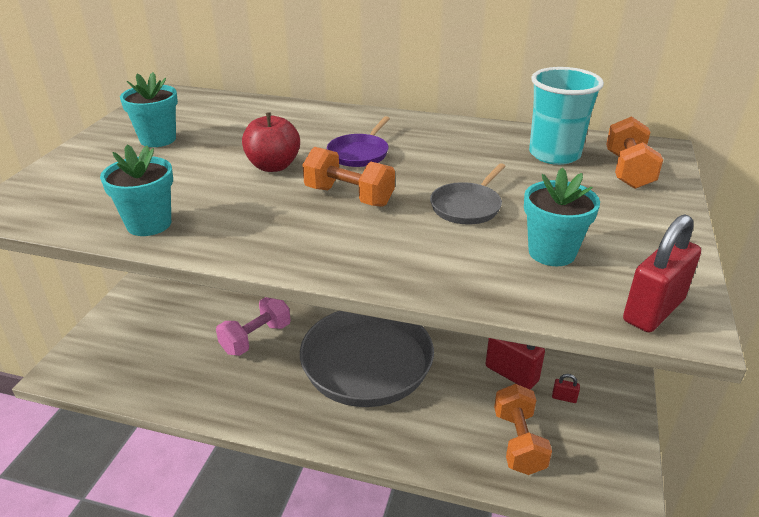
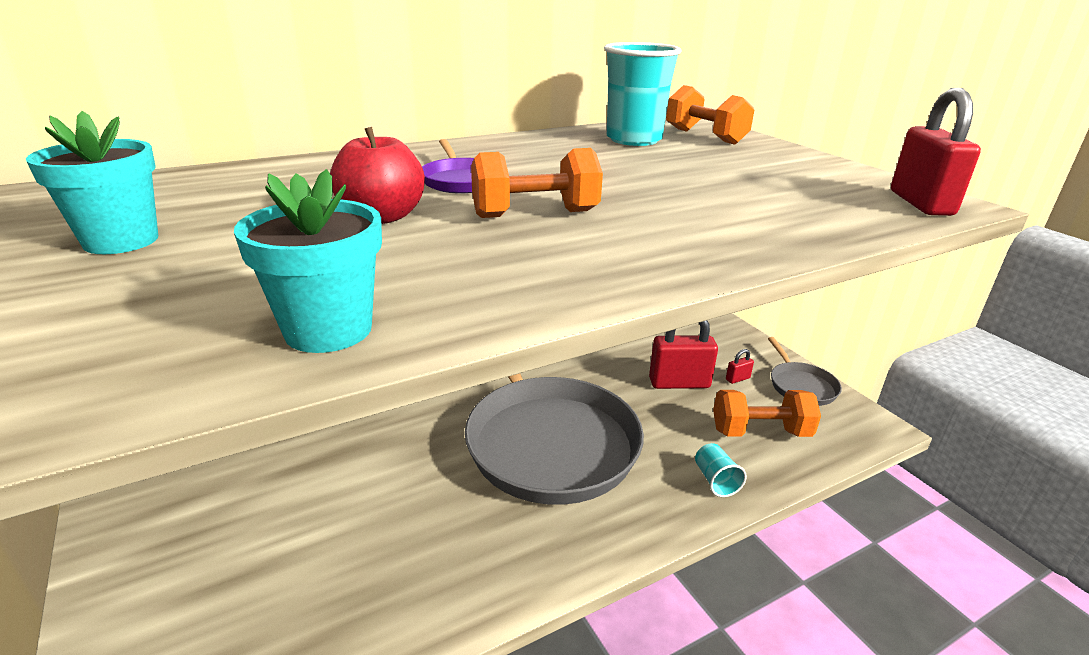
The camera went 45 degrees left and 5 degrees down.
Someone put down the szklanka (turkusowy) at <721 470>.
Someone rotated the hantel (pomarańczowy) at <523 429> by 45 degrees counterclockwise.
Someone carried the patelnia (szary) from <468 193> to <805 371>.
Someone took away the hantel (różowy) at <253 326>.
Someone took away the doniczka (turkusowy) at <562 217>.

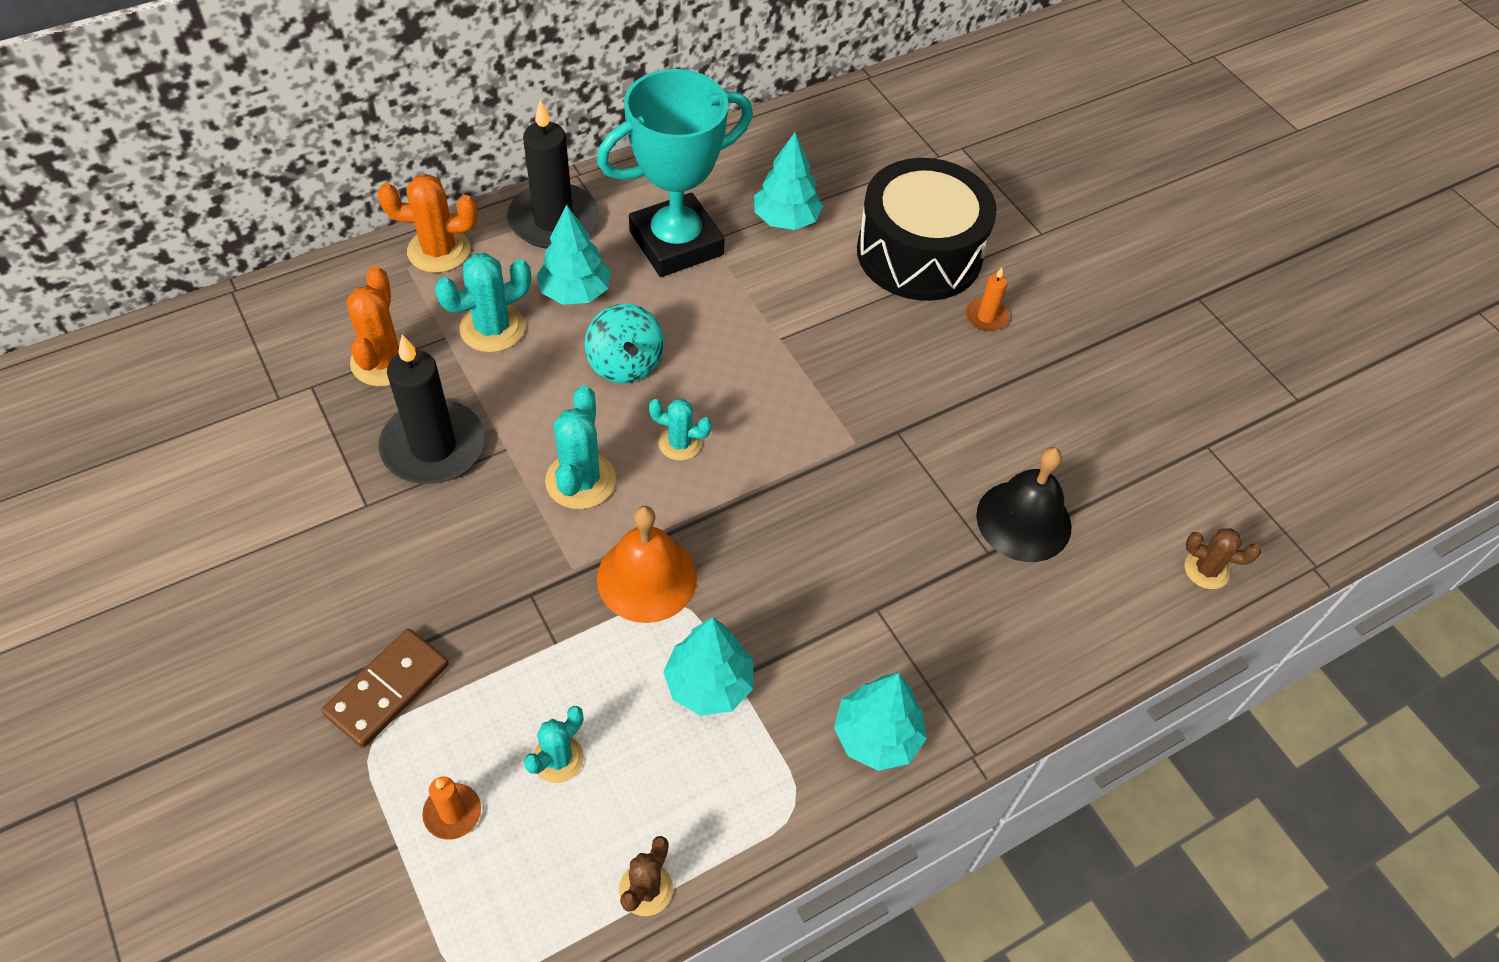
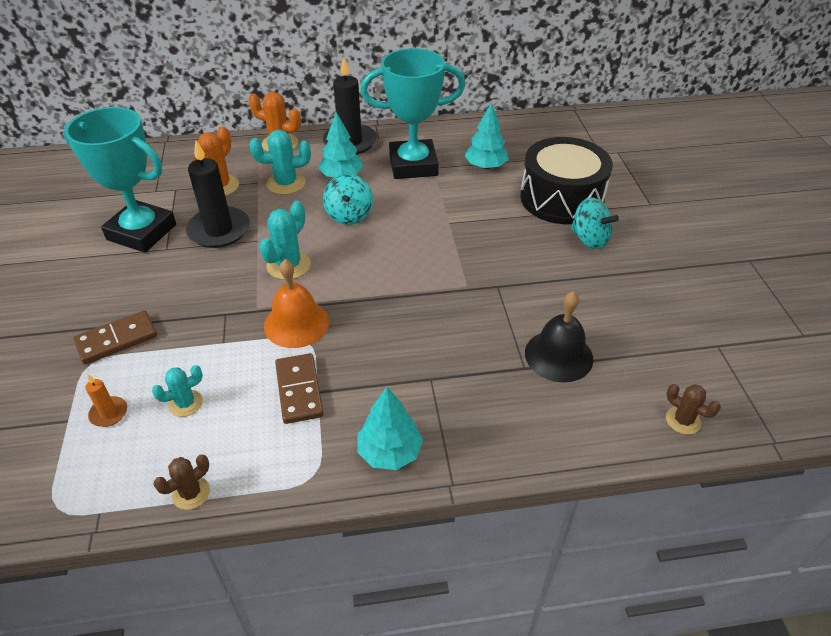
The camera went 25 degrees right and 10 degrees down.
Someone put down the puchar (turkusowy) at <119 180>.
Someone swapped the drzewko (turkusowy) at <708 666> for the kostka domina (brązowy) at <299 388>.
Someone swapped the świeca (pomarańczowy) at <987 299> for the bączek (turkusowy) at <595 223>.
Someone took away the kaktus (turkusowy) at <680 430>.

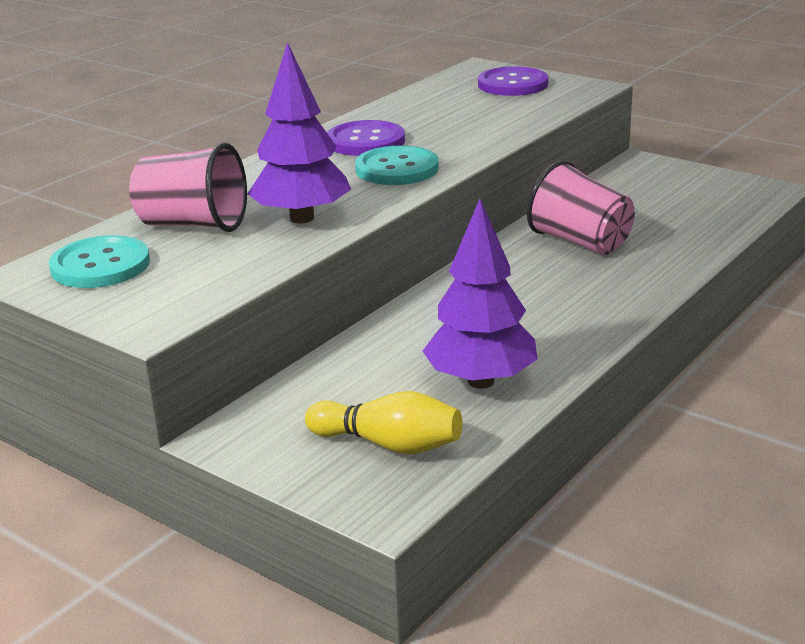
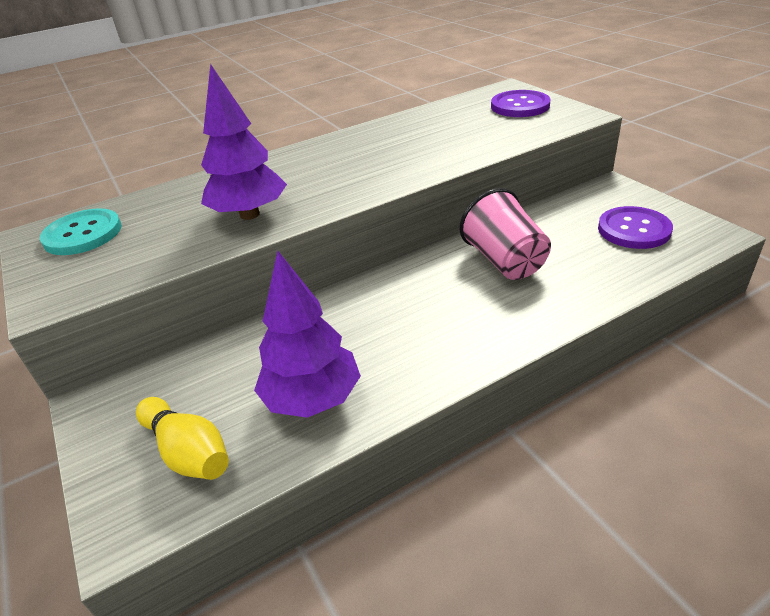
The camera went 25 degrees right and 10 degrees up.
Someone carried the guzik (fioletowy) from <366 138> to <635 227>.
Someone took away the szklanka (różowy) at <188 187>.
Someone took away the guzik (turkusowy) at <397 165>.

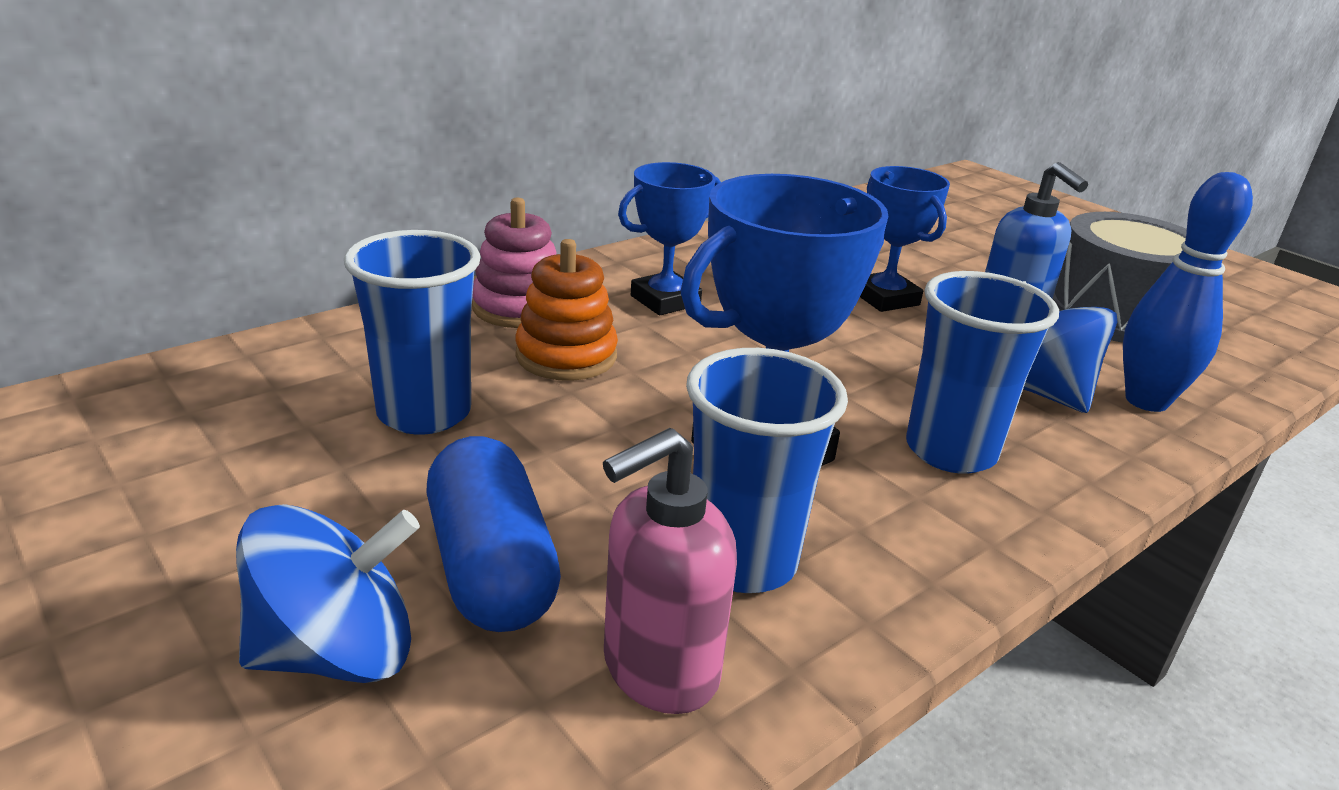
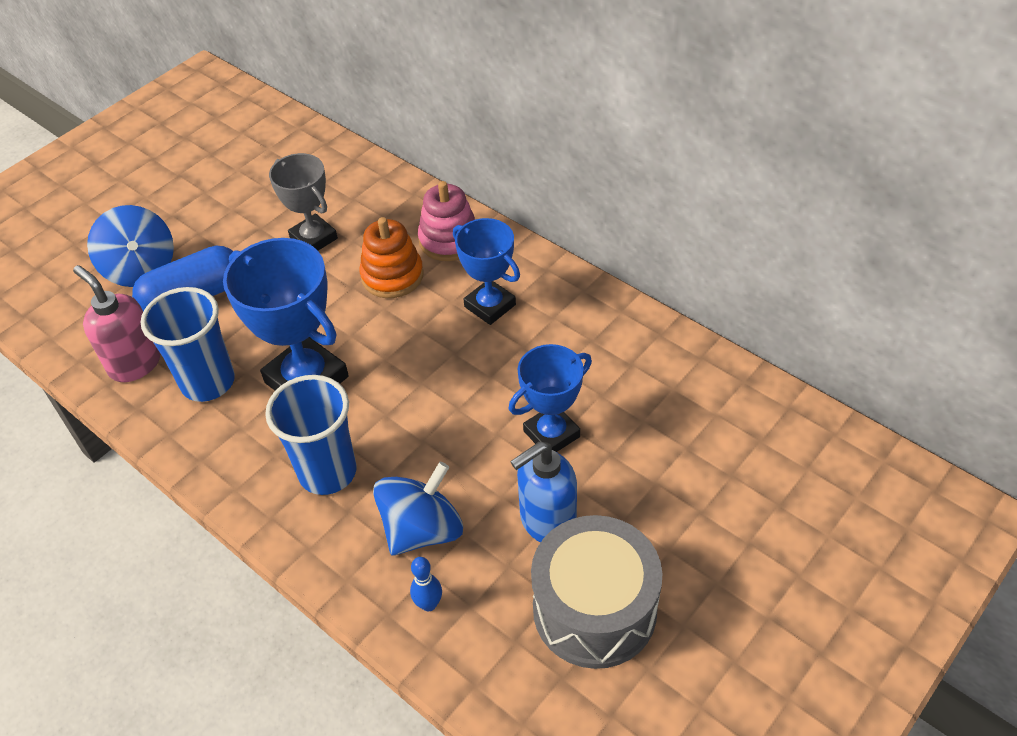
The camera went 85 degrees right and 20 degrees up.
Someone swapped the szklanka (niebieski) at <412 332> for the puchar (szary) at <303 202>.
Someone scaled the kręgiel (niebieski) at <1188 292> by 0.48.

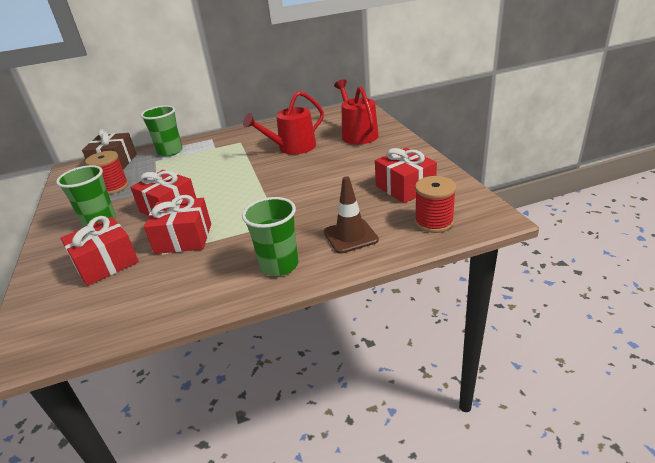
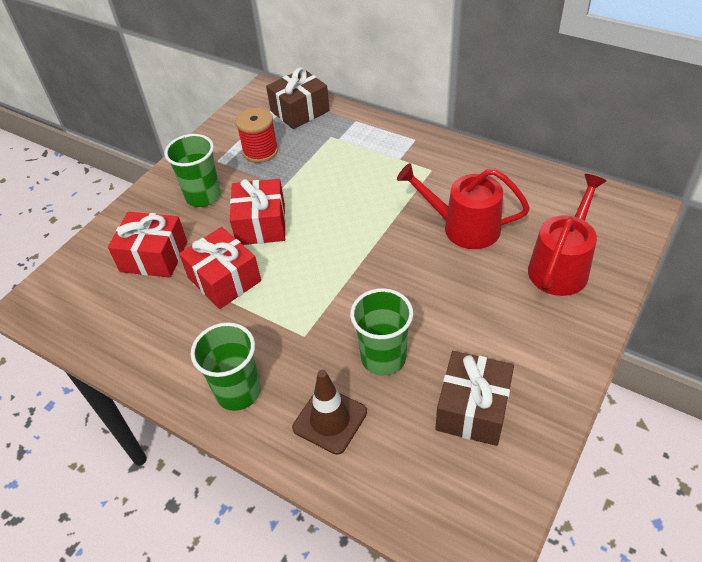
The camera went 50 degrees right and 15 degrees up.
Someone carried the szklanka (zielony) from <162 131> to <381 332>.
Someone repainted the prezent (czerwony) at <406 175>, which became the prezent (brązowy) at <474 398>.
Someone took away the szpulka (czerwony) at <435 204>.

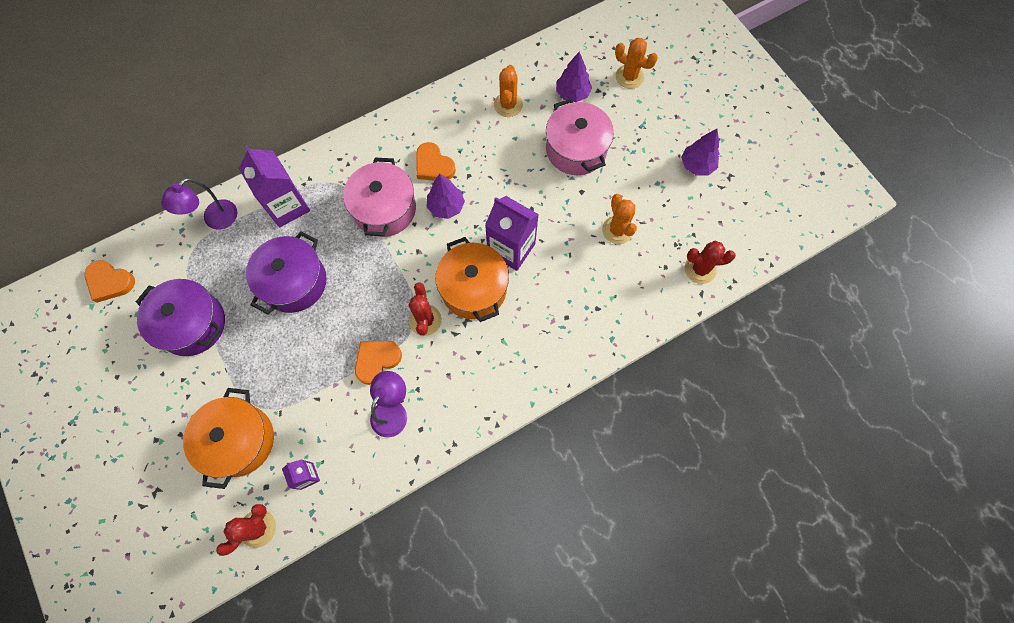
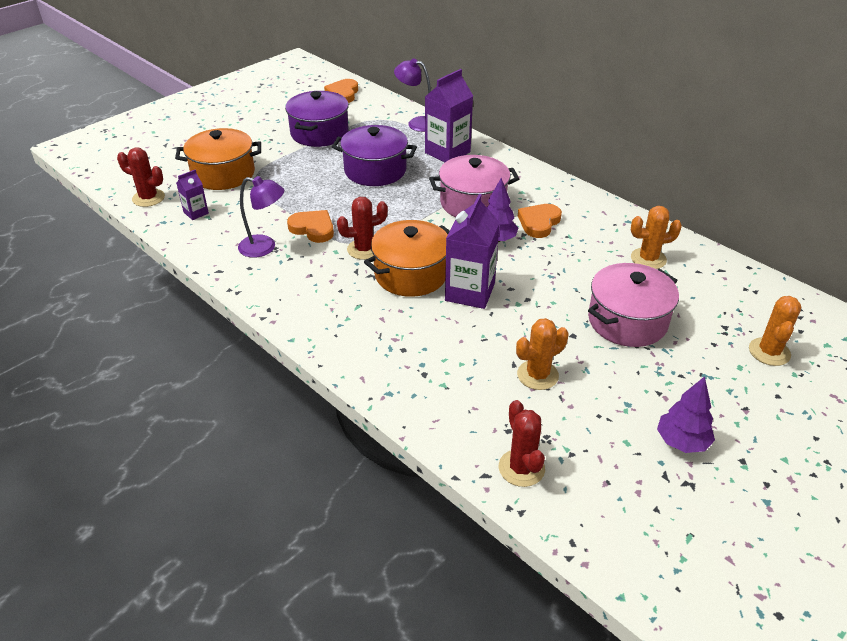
The camera went 75 degrees right and 30 degrees down.
Someone took away the drzewko (fioletowy) at <574 77>.

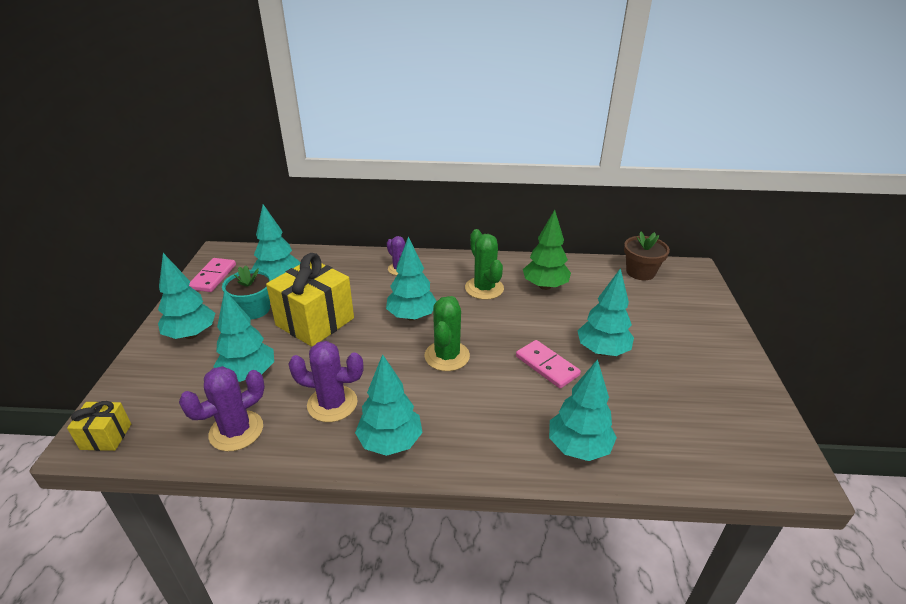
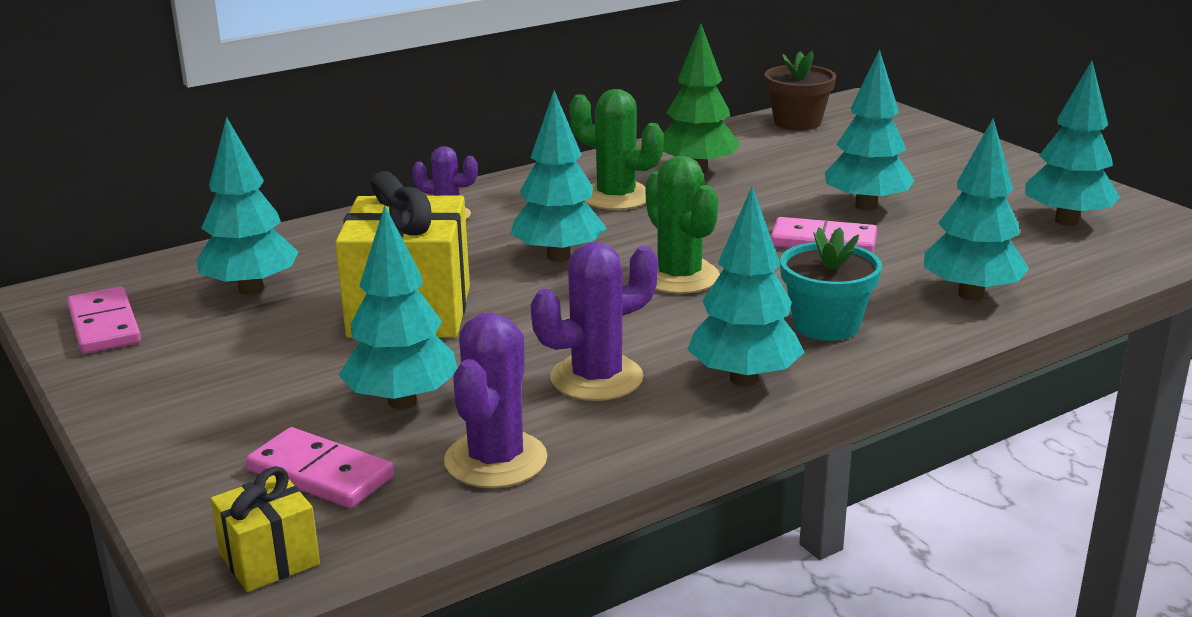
The camera went 35 degrees left and 10 degrees down.
Someone put down the kostka domina (różowy) at <320 467>.
Someone carried the doniczka (turkusowy) from <247 292> to <831 284>.
Someone carried the drzewko (turkusowy) from <186 296> to <1073 143>.

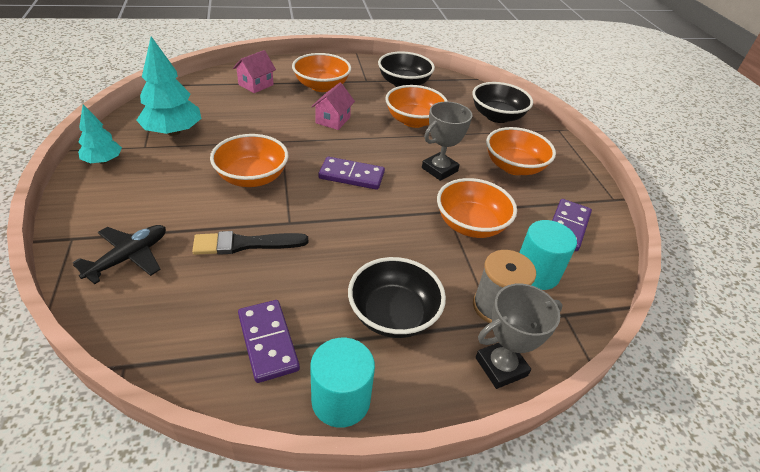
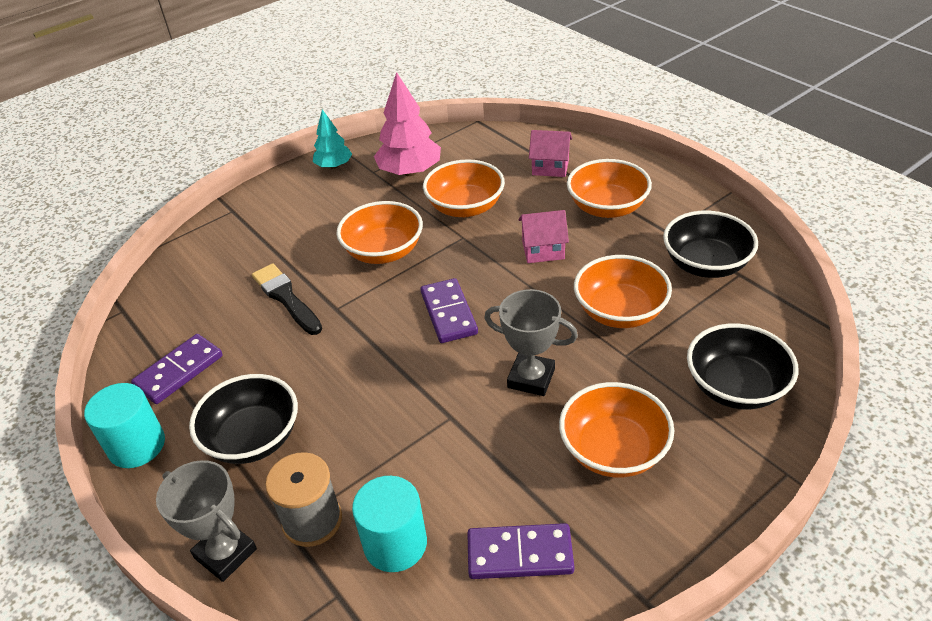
The camera went 70 degrees right and 0 degrees up.
Someone repainted the drzewko (turkusowy) at <169 86>, which became the drzewko (różowy) at <407 124>.
Someone carried the miska (pomarańczowy) from <477 208> to <464 188>.
Someone took away the samolot (czarny) at <119 255>.

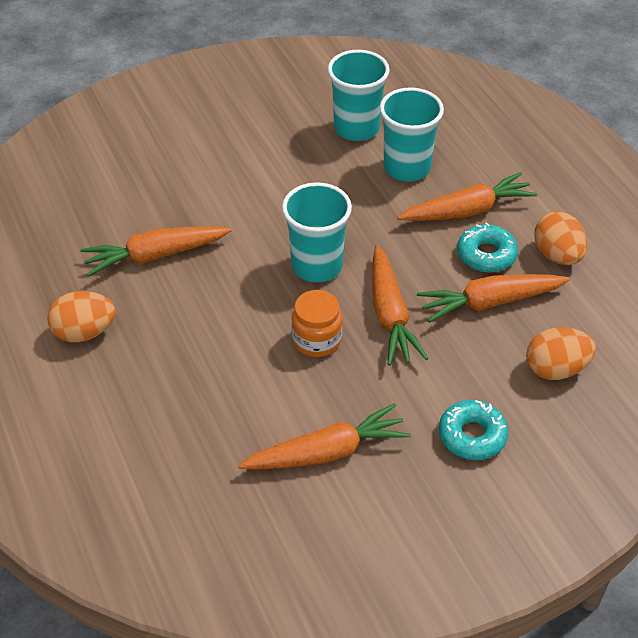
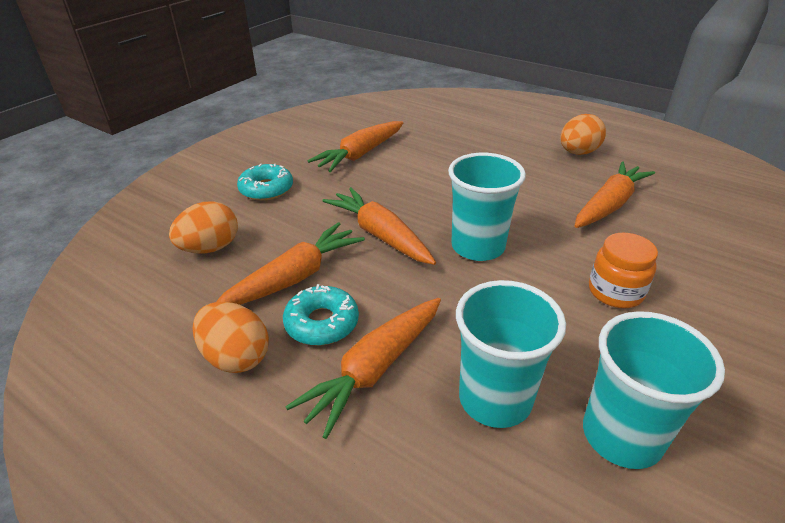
The camera went 150 degrees right and 10 degrees down.
Someone carried the słoik (pomarańczowy) from <317 323> to <623 270>.

